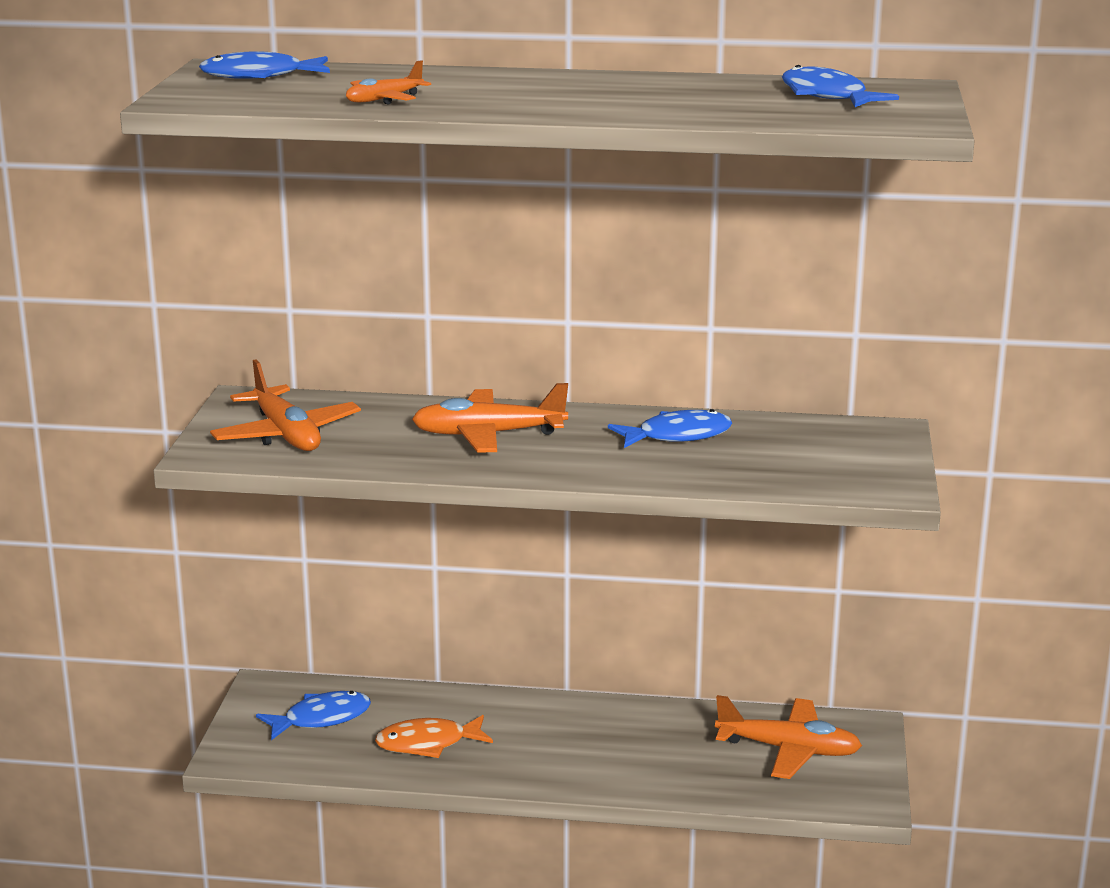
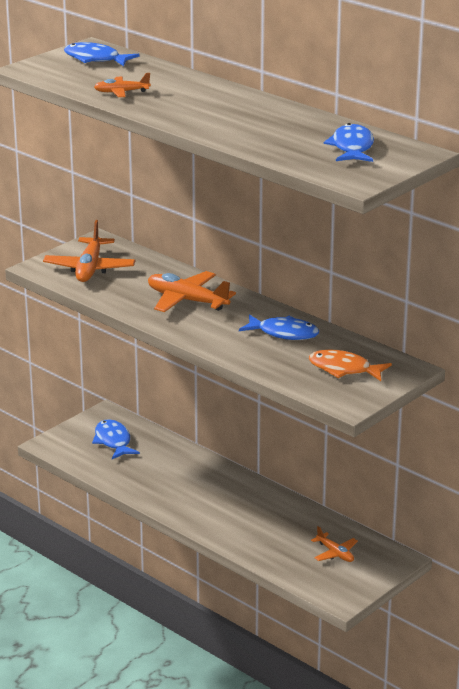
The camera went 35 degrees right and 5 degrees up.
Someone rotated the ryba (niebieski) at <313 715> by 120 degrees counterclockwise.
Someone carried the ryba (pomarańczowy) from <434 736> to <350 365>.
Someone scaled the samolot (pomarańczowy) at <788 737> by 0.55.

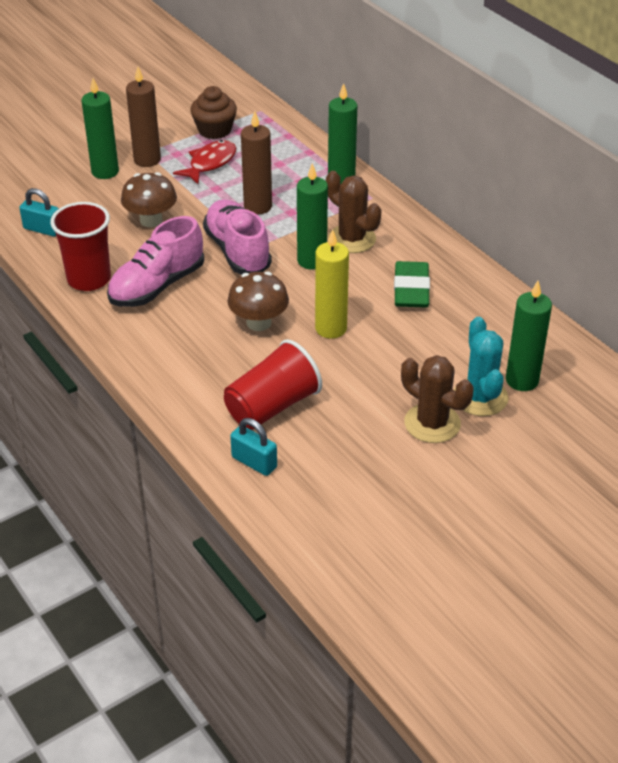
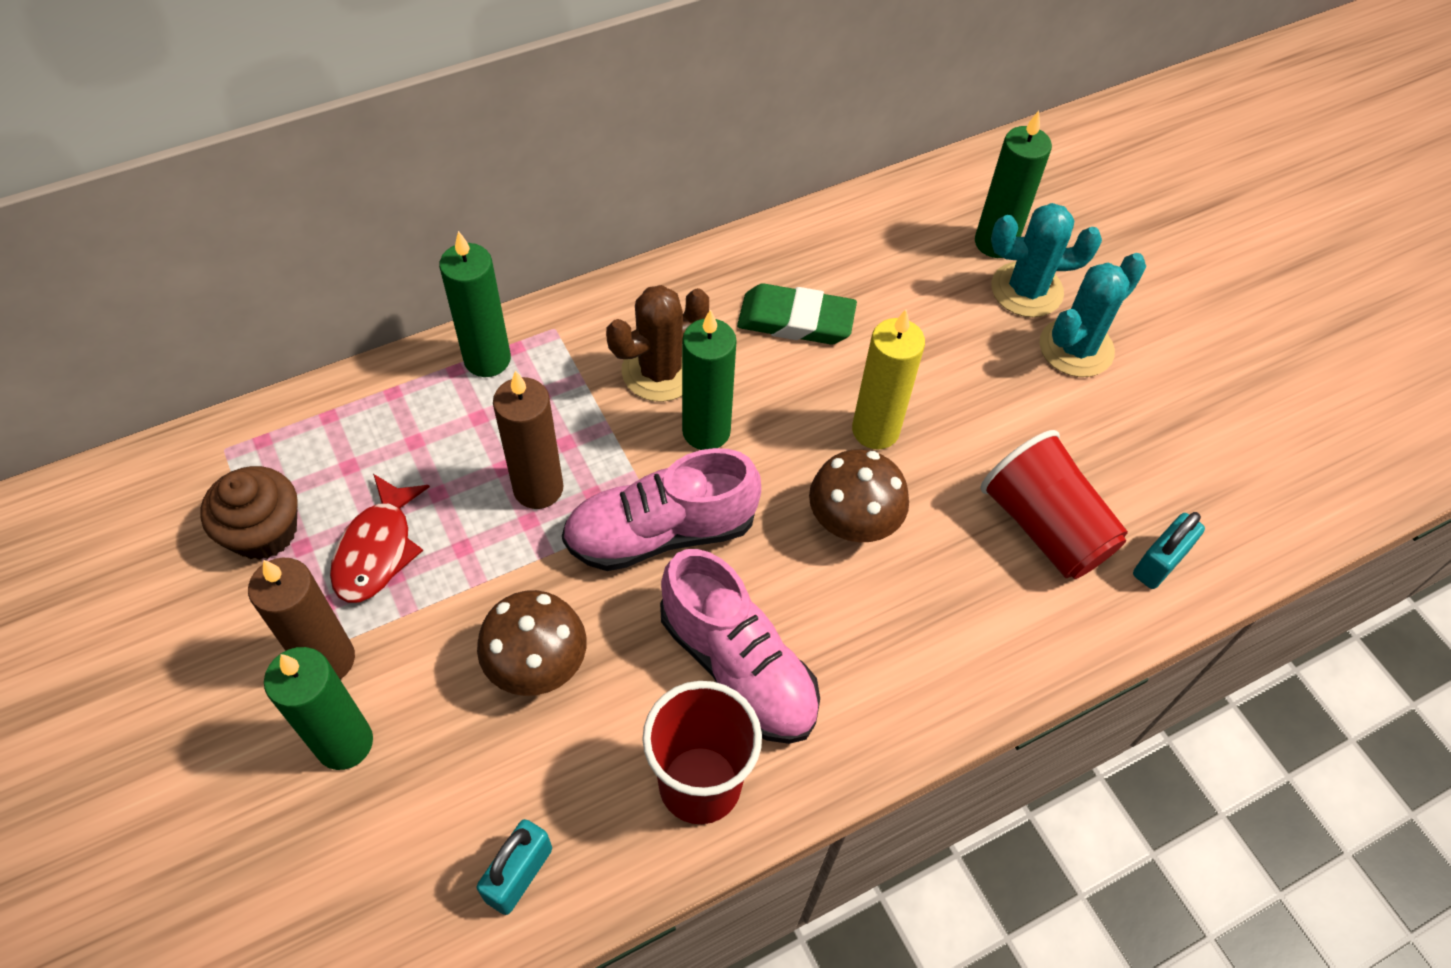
The camera went 85 degrees left and 15 degrees up.
Someone rotated the ryba (czerwony) at <204 162> by 120 degrees counterclockwise.
Someone repainted the kaktus (brązowy) at <437 399>, which became the kaktus (turkusowy) at <1092 315>.

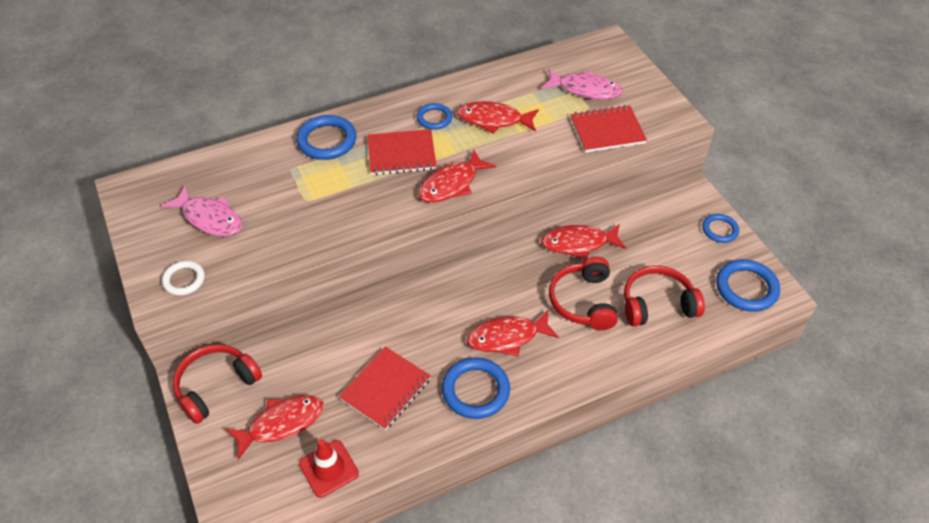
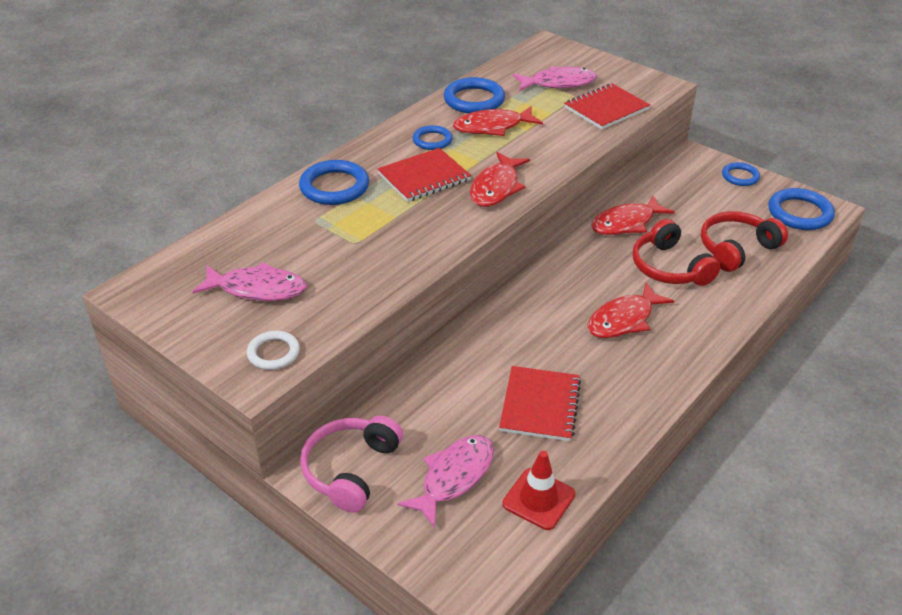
The camera went 25 degrees left and 10 degrees down.
Someone repainted the słuchawki (czerwony) at <217 384>, which became the słuchawki (różowy) at <351 464>.
Someone repainted the ryba (czerwony) at <274 427>, which became the ryba (różowy) at <445 481>.
Someone carried the pierścień (niebieski) from <476 388> to <474 95>.

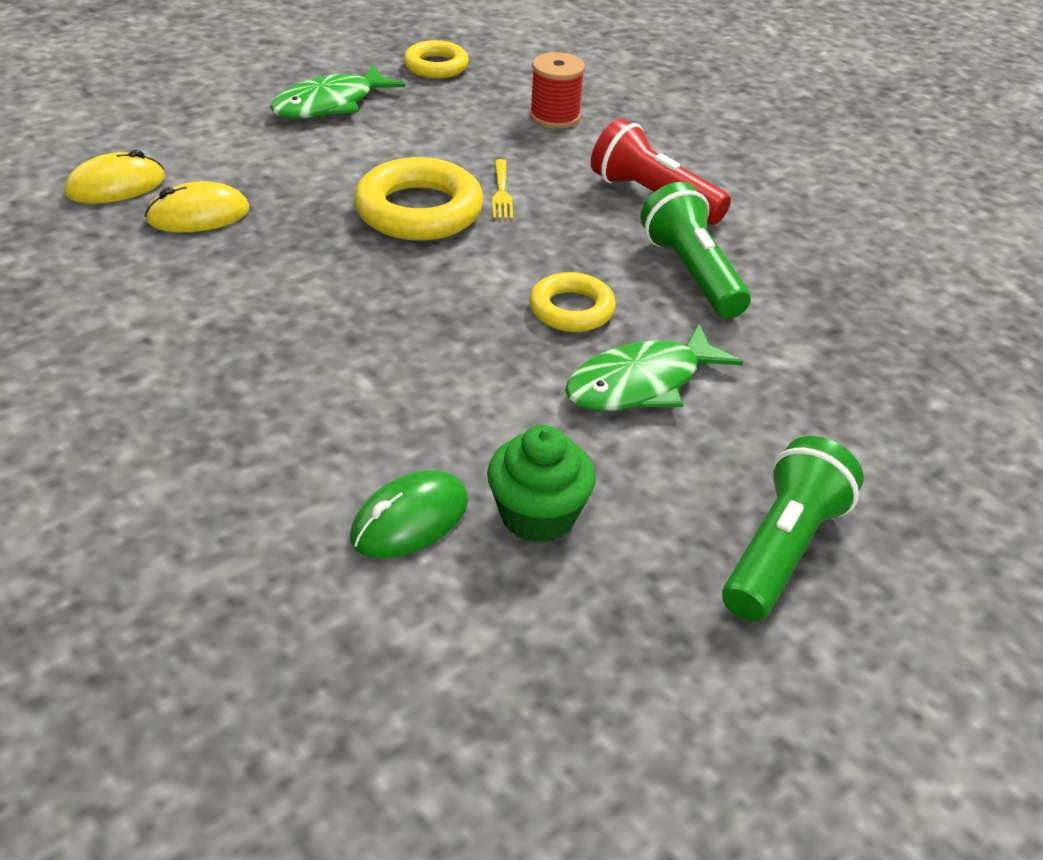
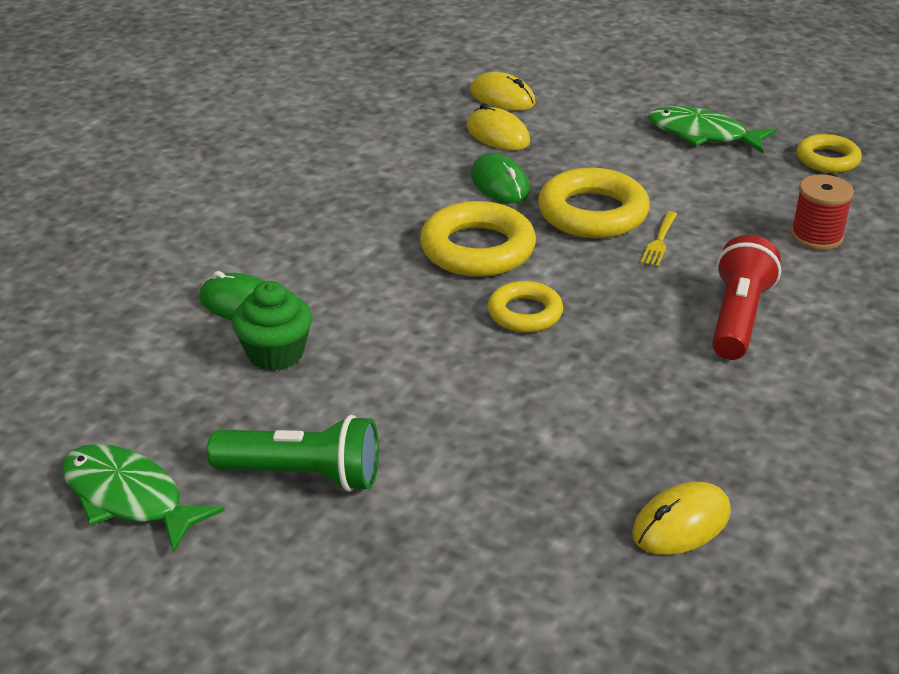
The camera went 70 degrees right and 5 degrees down.
Someone carried the ryba (zielony) from <654 367> to <143 498>.
Someone put down the pierścień (żółty) at <478 239>.
Someone put down the myszka (zielony) at <500 178>.
Someone put down the myszka (żółty) at <681 518>.
Someone rotated the widelec (żółty) at <502 189> by 45 degrees counterclockwise.
Someone took away the latarka (zielony) at <695 250>.

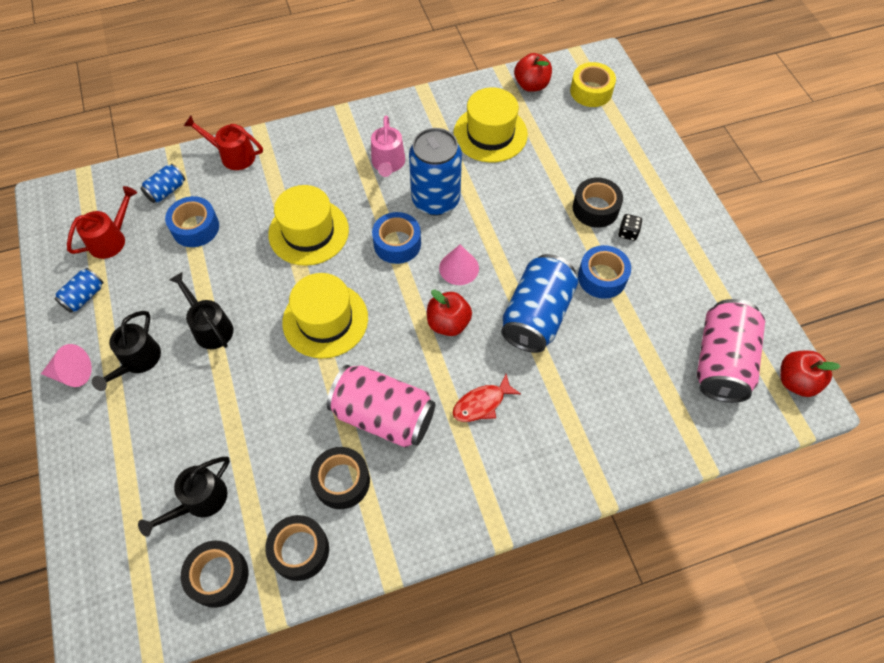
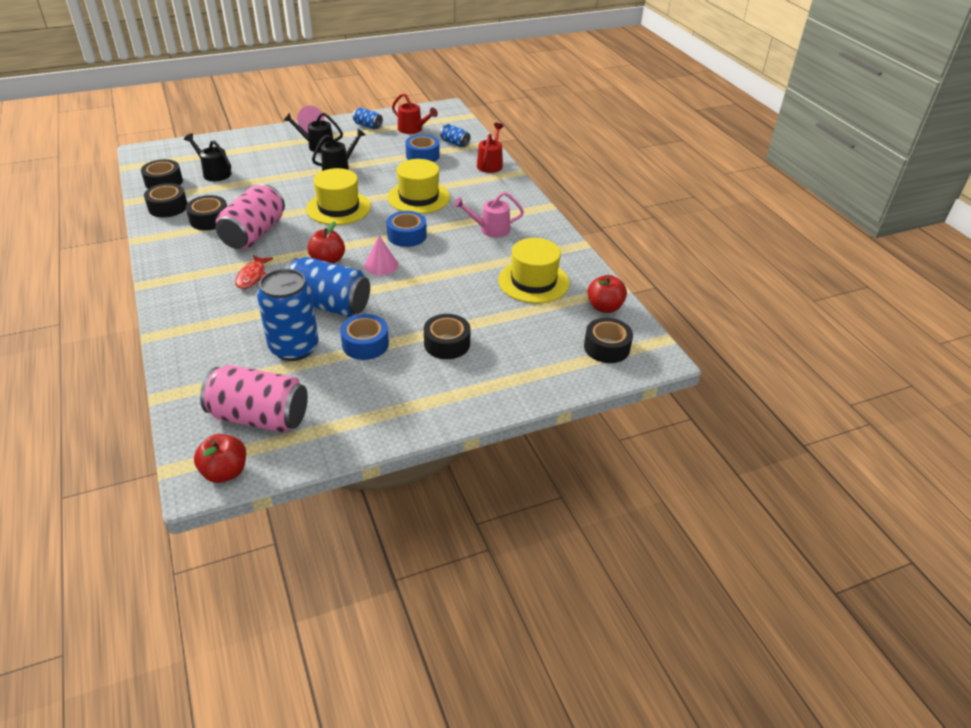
The camera went 85 degrees right and 20 degrees down.
Someone rotated the ryba (czerwony) at <487 398> by 135 degrees counterclockwise.
Someone carried the puszka (niebieski) from <435 172> to <288 314>.
Someone repainted the taśma klejąca (żółty) at <593 84>, which became the taśma klejąca (czarny) at <608 340>.
Someone took away the kostka do gry (czarny) at <630 227>.

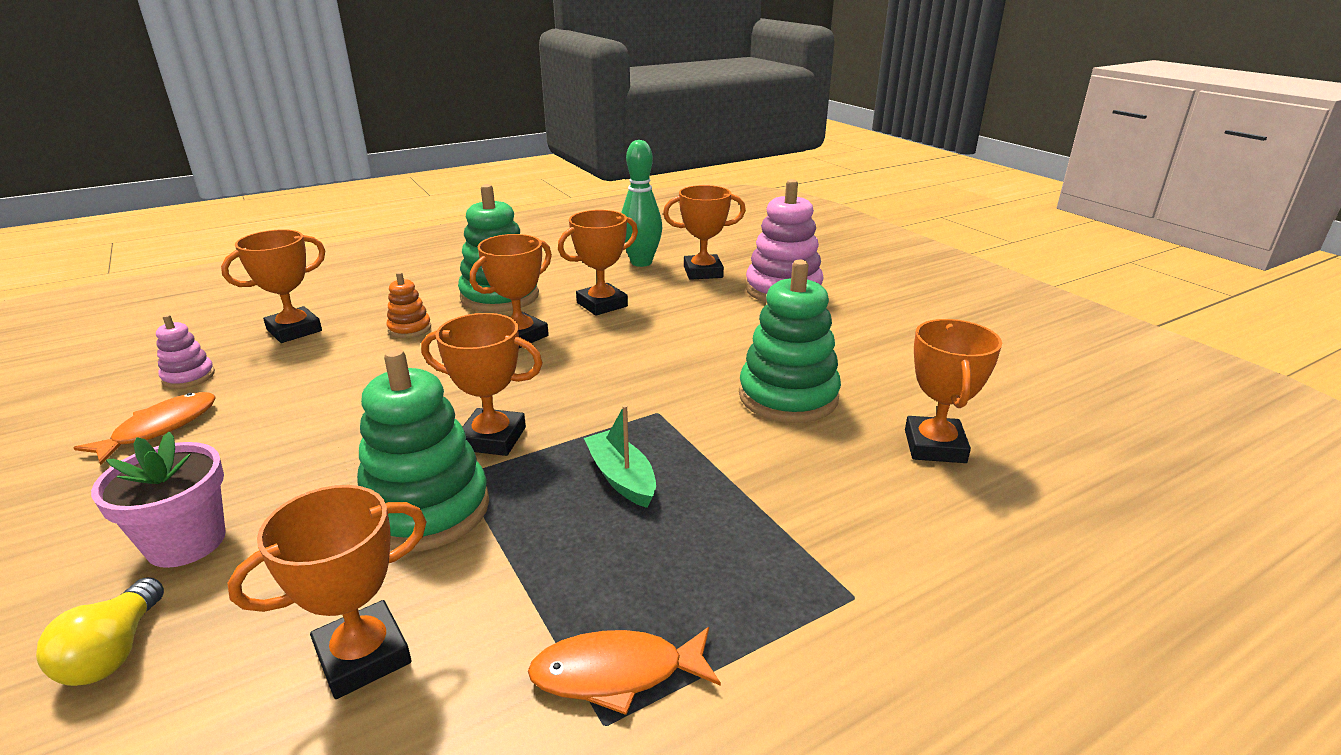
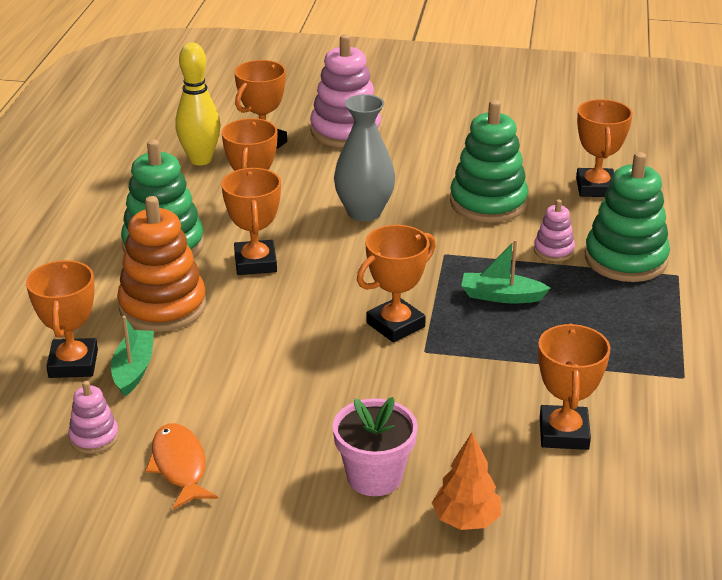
The camera went 50 degrees left and 5 degrees up.
Someone put down the łódka (zielony) at <132 356>.
Someone scaled the zabawka nakładanka (pomarańczowy) at <409 305> by 2.02.
Someone repainted the kręgiel (zielony) at <641 203>, which became the kręgiel (żółty) at <197 104>.
Someone put down the wazon (szary) at <364 157>.
Someone swapped the żarówka (żółty) at <100 631> for the drzewko (pomarańczowy) at <466 481>.
Someone put down the zabawka nakładanka (różowy) at <554 230>.
Someone rotated the puchar (pomarańczowy) at <953 391> by 45 degrees clockwise.
Someone carried the zabawka nakładanka (zielony) from <423 450> to <627 217>.
Someone took away the ryba (pomarańczowy) at <624 671>.

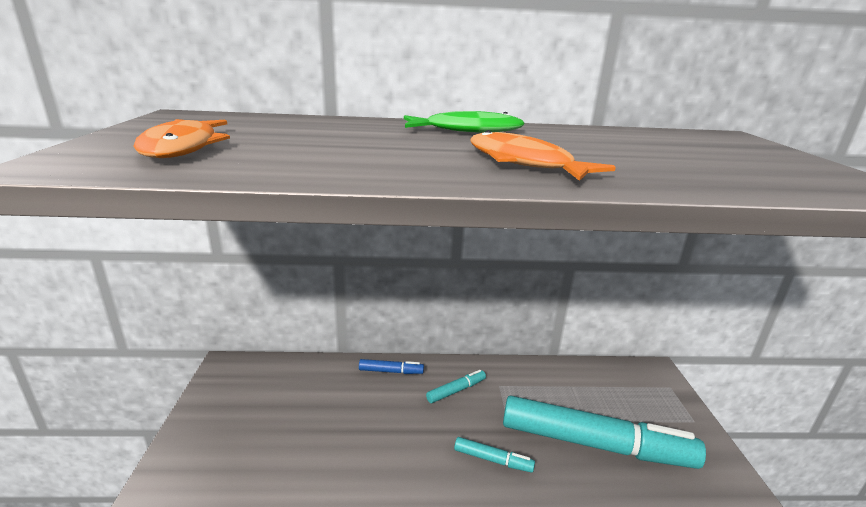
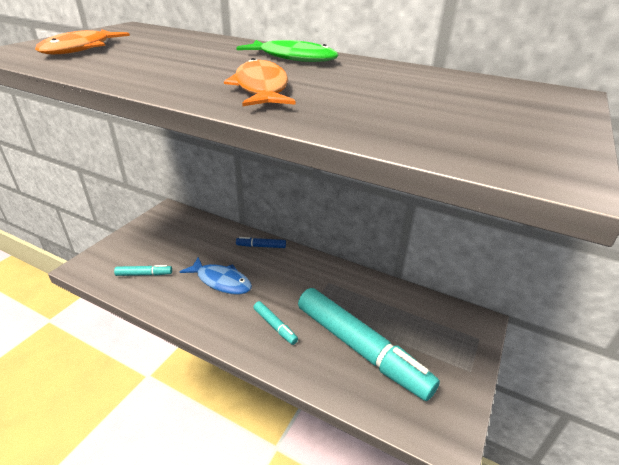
The camera went 30 degrees right and 10 degrees up.
Someone carried the flamaster (turkusowy) from <456 386> to <143 270>.
Someone put down the ryba (niebieski) at <216 276>.
Someone rotated the flamaster (niebieski) at <391 366> by 150 degrees clockwise.

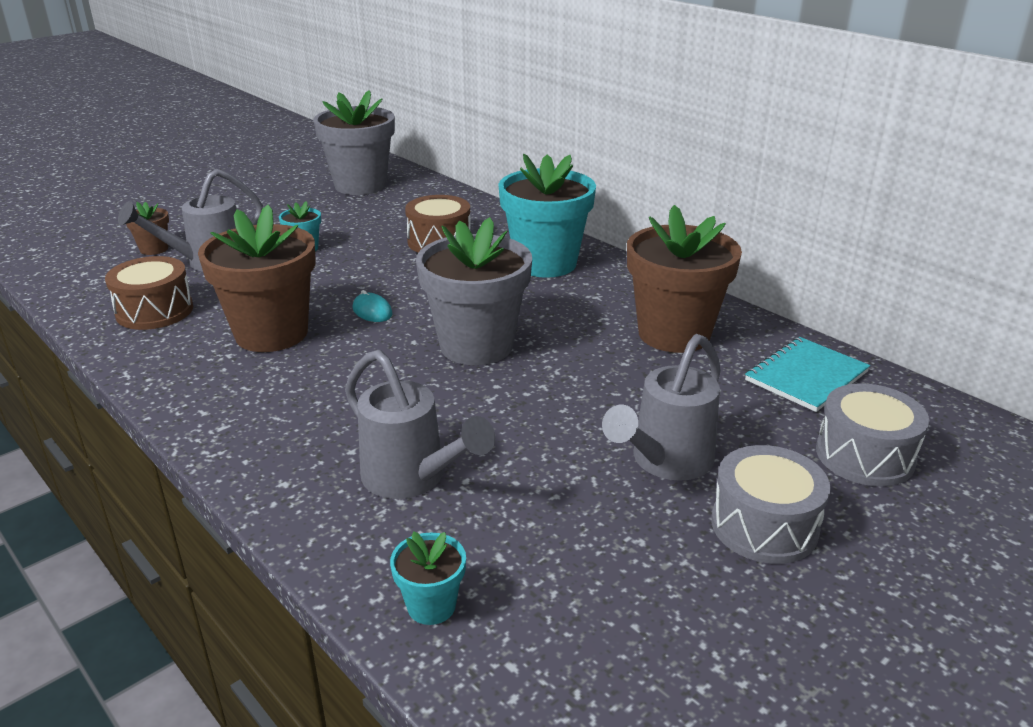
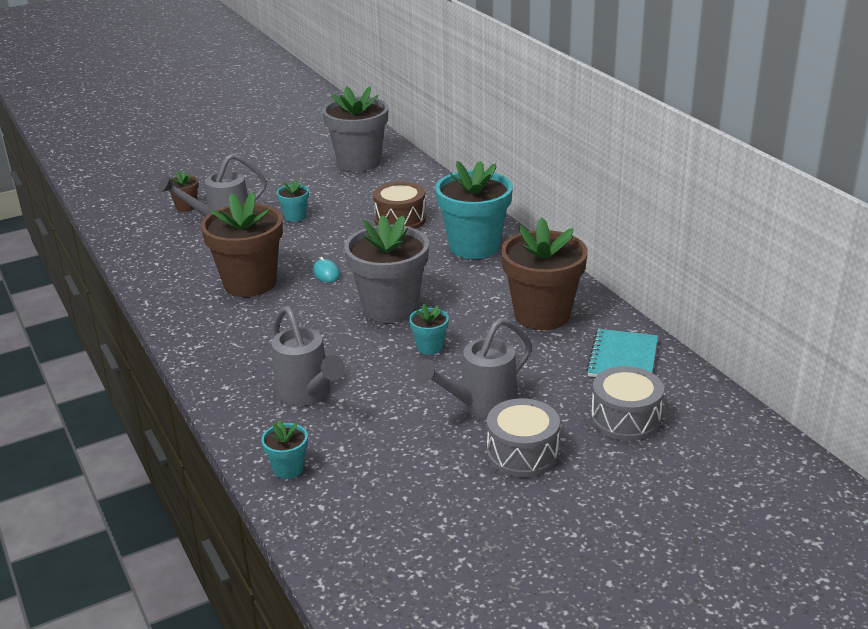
The camera went 15 degrees right and 0 degrees up.
Someone put down the doniczka (turkusowy) at <429 329>.
Someone rotated the zeszyt (turkusowy) at <807 374> by 45 degrees counterclockwise.
Someone took away the bęben (brązowy) at <149 293>.

